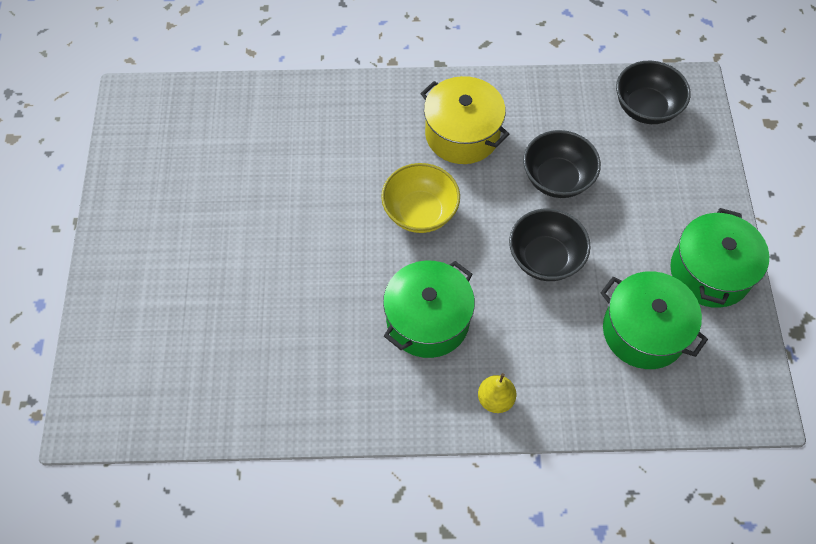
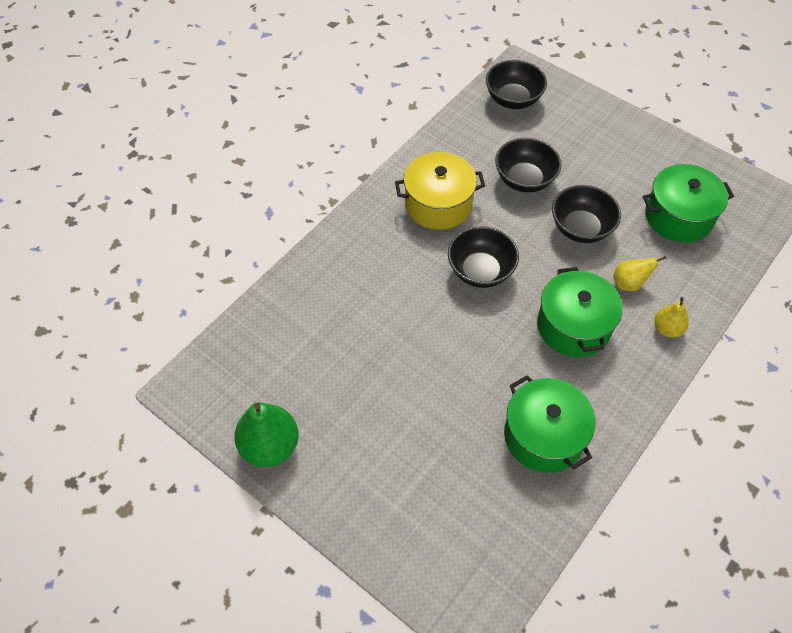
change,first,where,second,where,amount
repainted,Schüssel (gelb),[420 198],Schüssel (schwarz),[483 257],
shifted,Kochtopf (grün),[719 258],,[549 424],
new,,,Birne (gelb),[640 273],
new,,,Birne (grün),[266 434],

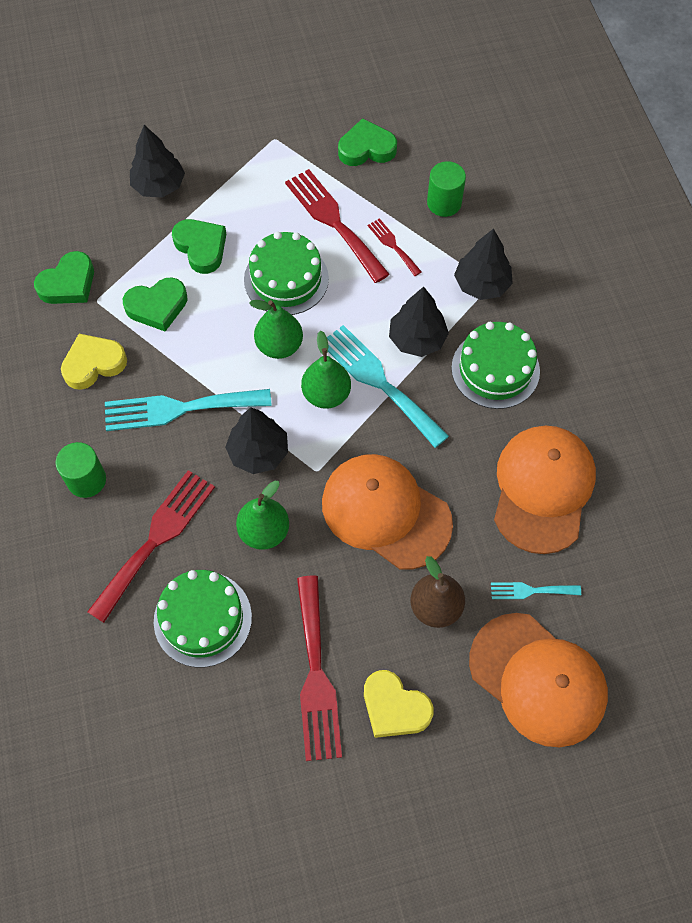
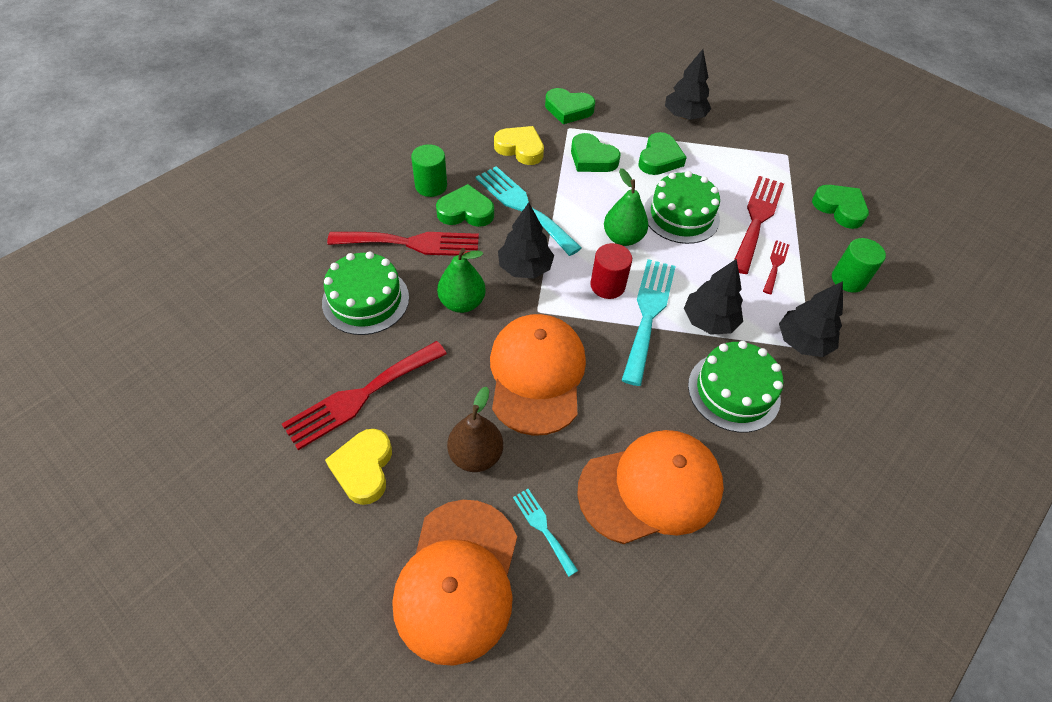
change,first,where,second,where,amount
swapped,Birne (grün),[326 370],Vollzylinder (rot),[611 271],
new,,,Herz (grün),[465 205],

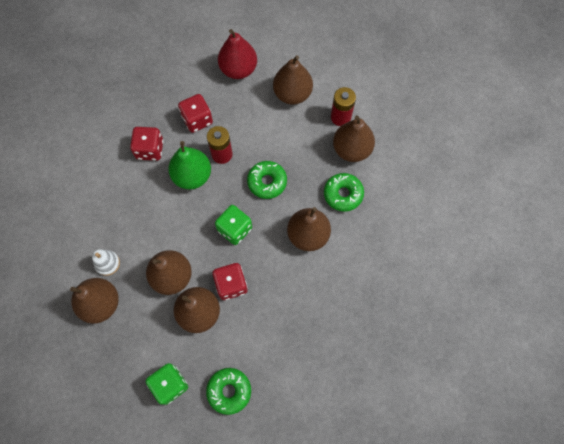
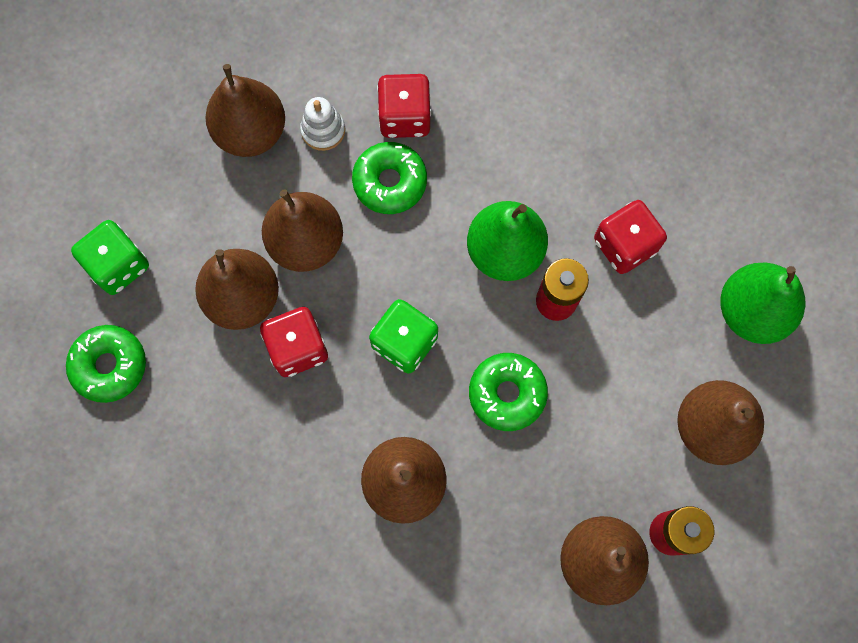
change,first,where,second,where,amount
repainted,Birne (rot),[237 54],Birne (grün),[763 303],
shifted,Spielwürfel (rot),[146 144],,[404 106],
shifted,Donut (grün),[344 192],,[389 178],

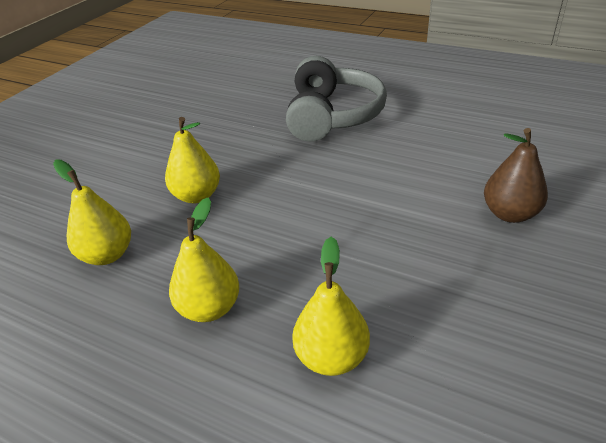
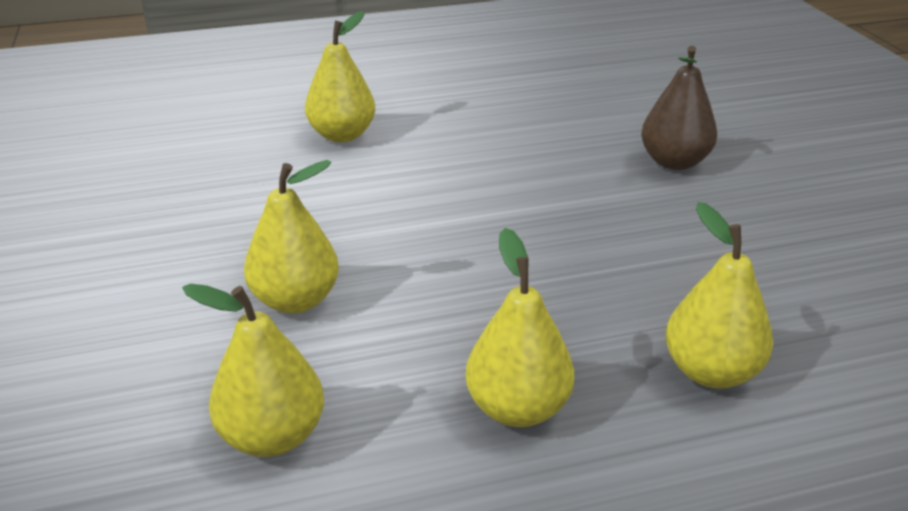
change,first,where,second,where,amount
swapped,Kopfhörer (grau),[336 99],Birne (gelb),[340 76],

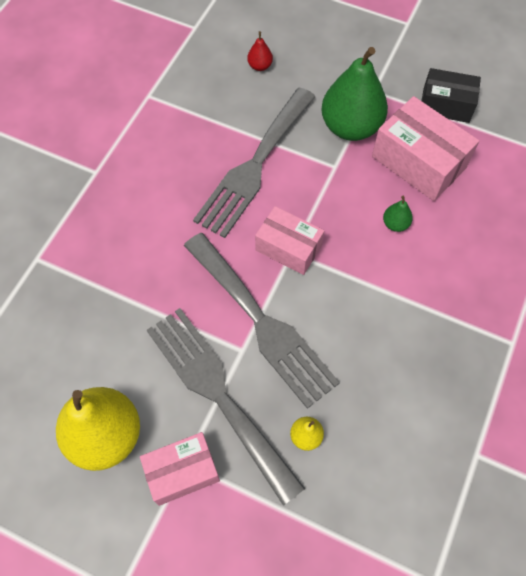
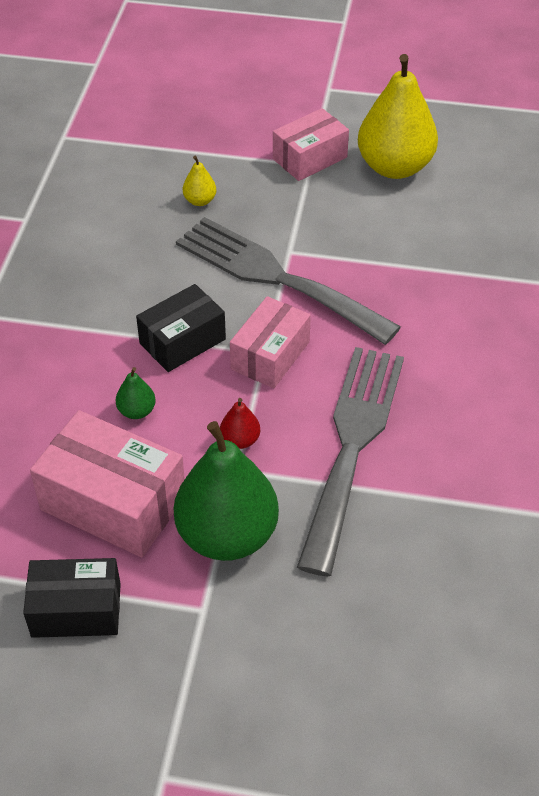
change,first,where,second,where,amount
shifted,Birne (rot),[260 51],,[240 423],
rotated,Schachtel (rosa),[289 240],,[270 342],75 degrees counterclockwise
gone,Gabel (grau),[226 407],,,
new,,,Schachtel (schwarz),[181 328],

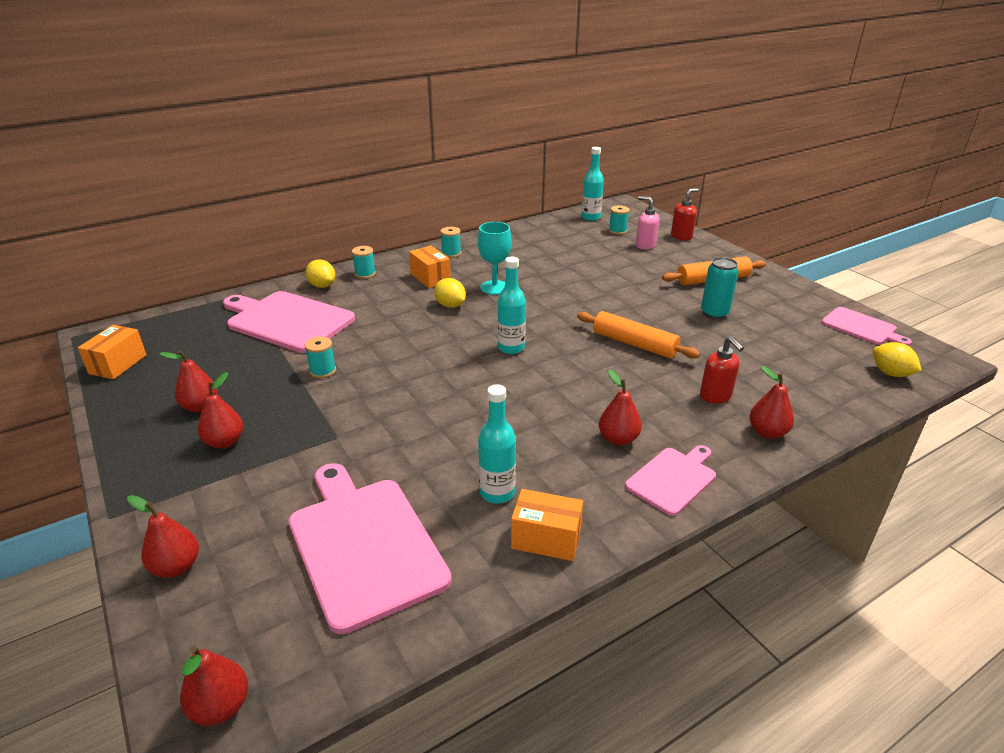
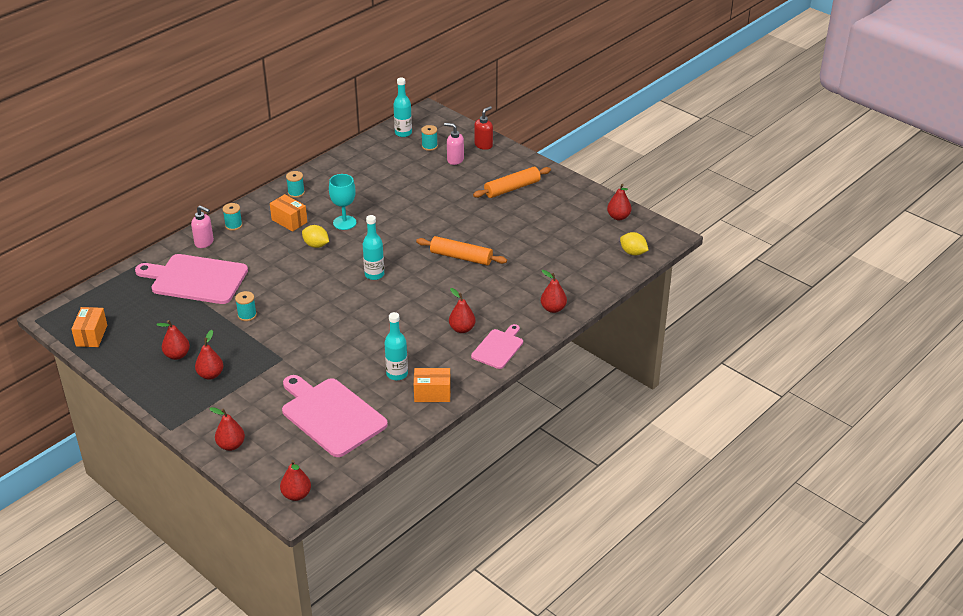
change,first,where,second,where,amount
gone,Dose (türkis),[720 288],,,
swapped,Zitrone (gelb),[320 273],Seifenspender (rosa),[202 227],
swapped,Schneidebrett (rosa),[866 326],Birne (rot),[619 202],
gone,Seifenspender (rot),[722 369],,,

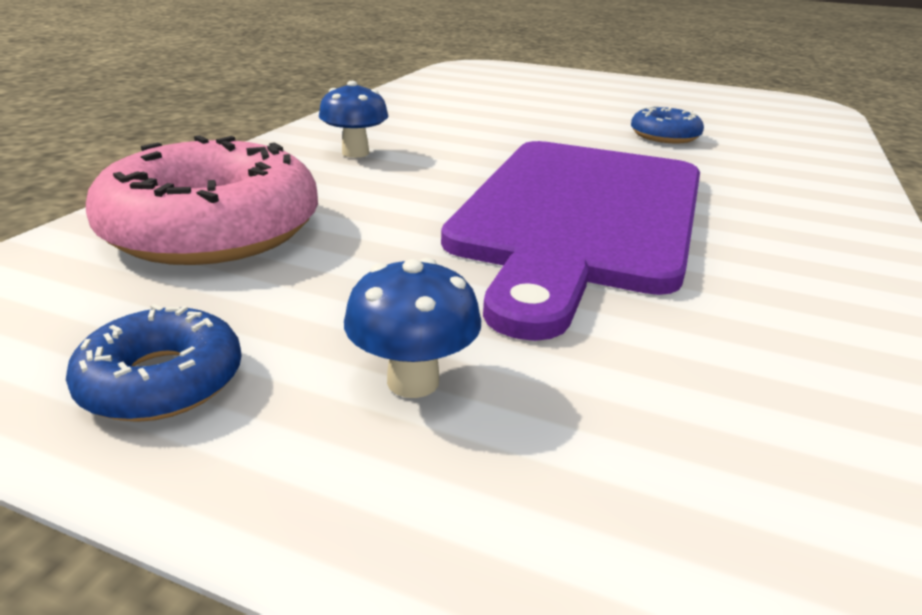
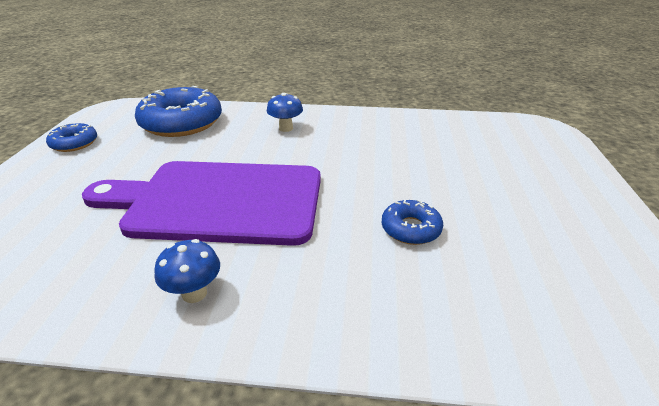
change,first,where,second,where,amount
repainted,Donut (rosa),[202 200],Donut (blau),[178 111],
shifted,Pilz (blau),[412 328],,[187 271],

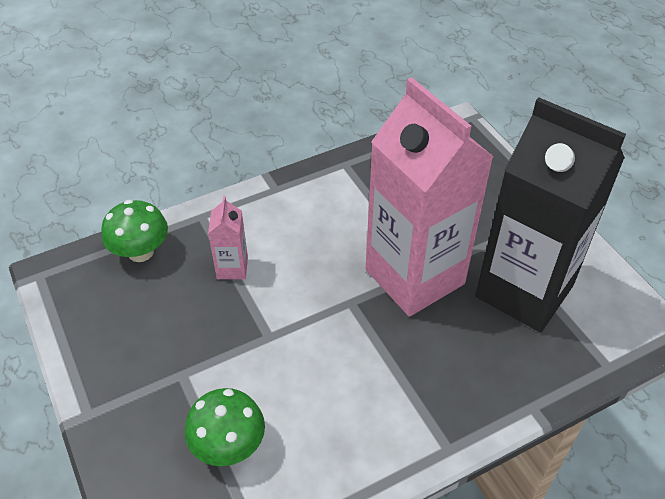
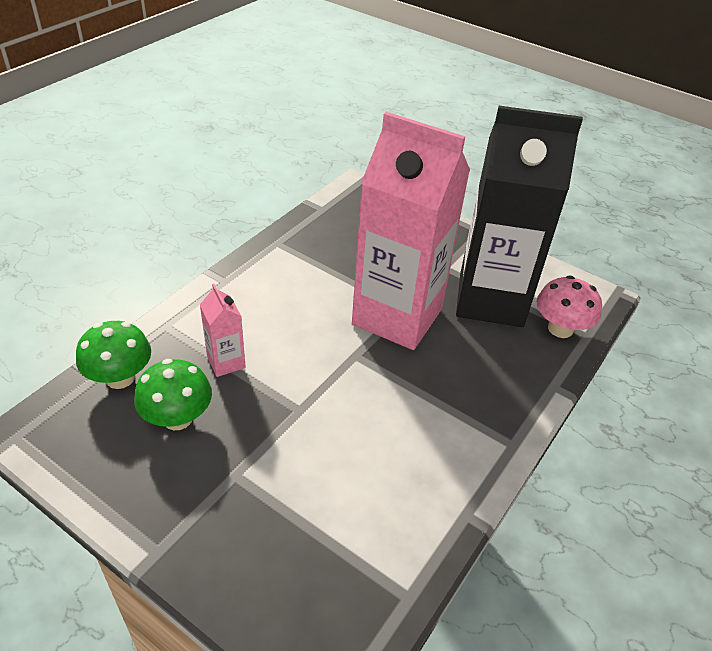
change,first,where,second,where,amount
shifted,Pilz (grün),[225 427],,[173 394],
new,,,Pilz (rosa),[569 307],

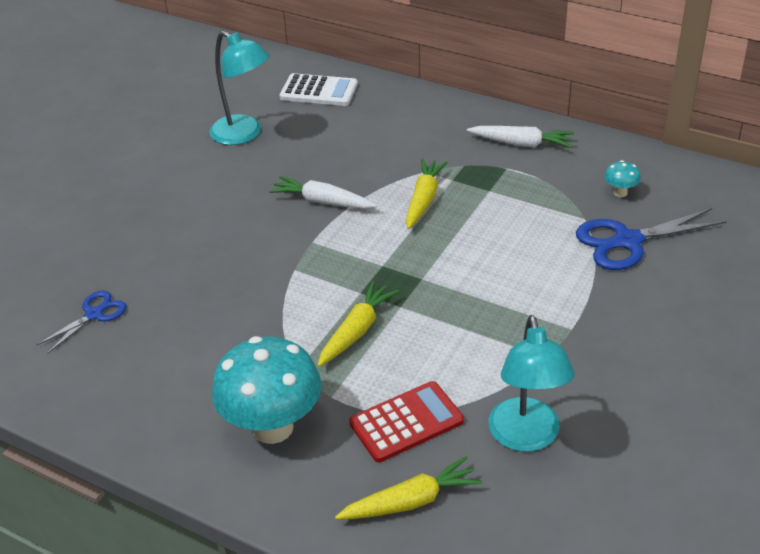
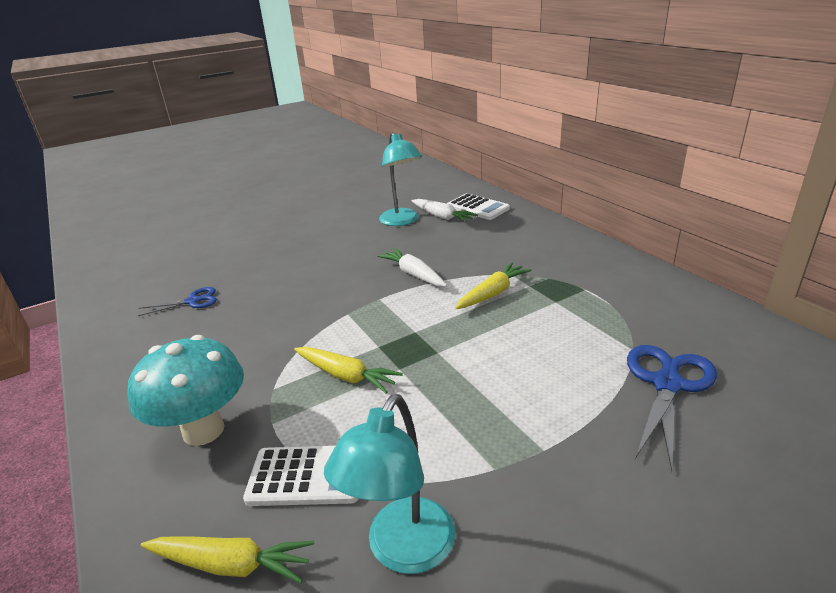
change,first,where,second,where,amount
shifted,Karotte (weiß),[520 137],,[445 211],
gone,Pilz (türkis),[622 178],,,
rotated,Schere (blau),[651 239],,[672 408],105 degrees clockwise
rotated,Karotte (gelb),[358 324],,[348 370],60 degrees clockwise
repainted,Taschenrechner (rot),[406 421],Taschenrechner (weiß),[301 476],

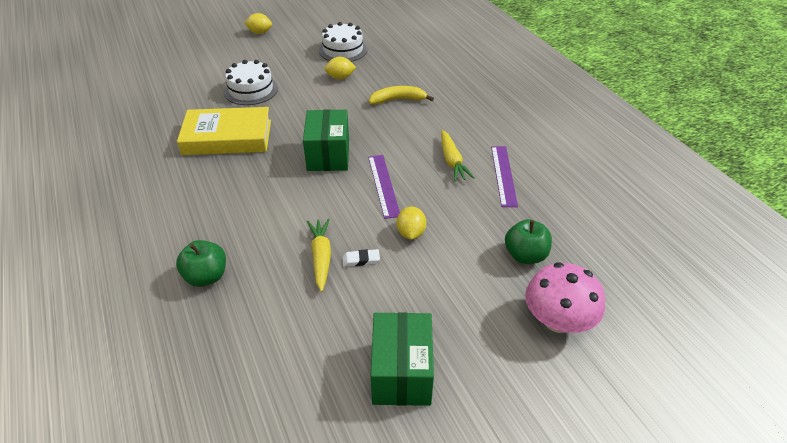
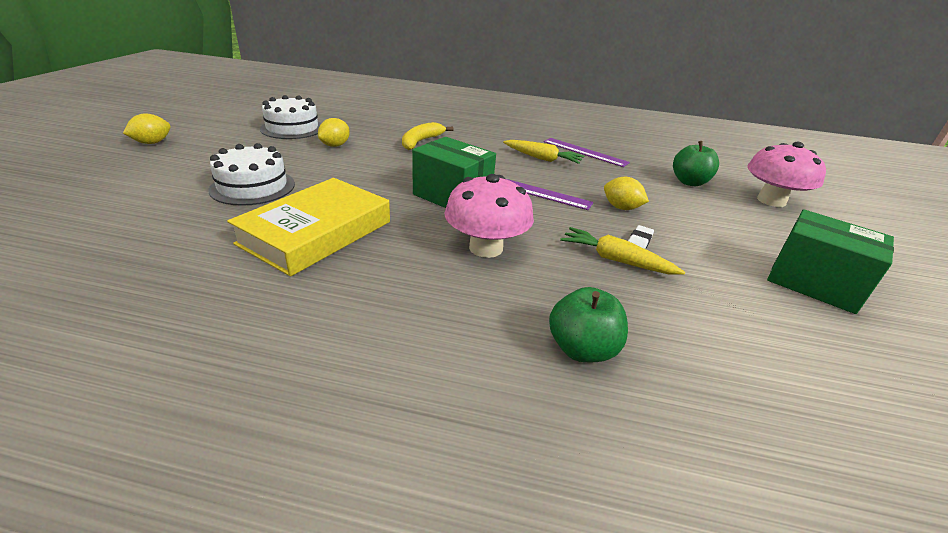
change,first,where,second,where,amount
new,,,Pilz (rosa),[489 216],

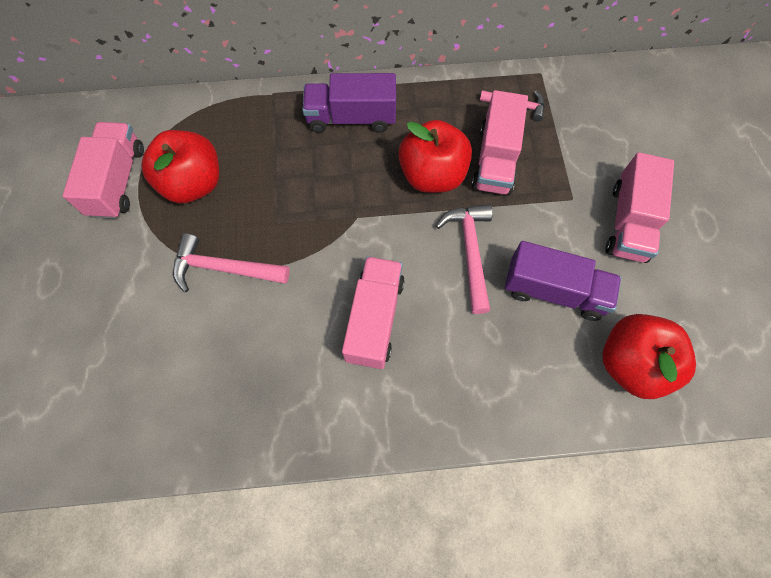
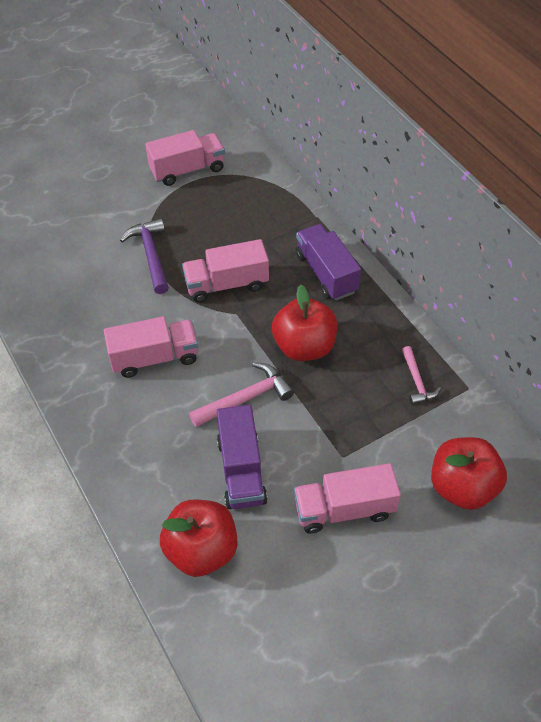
change,first,where,second,where,amount
shifted,Lastwagen (rosa),[500 142],,[225 271],
shifted,Apfel (rot),[180 167],,[469 473],
repainted,Hammer (rosa),[231 262],Hammer (lila),[144 256],

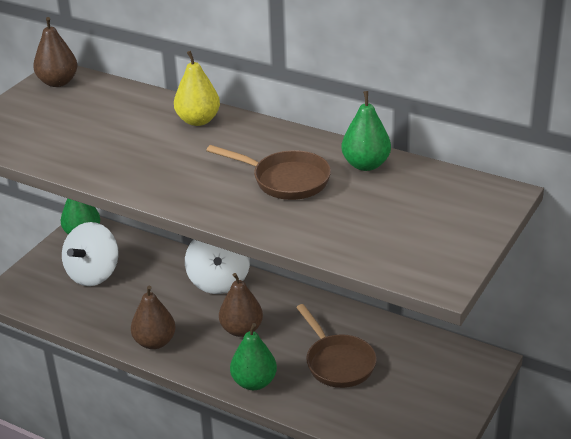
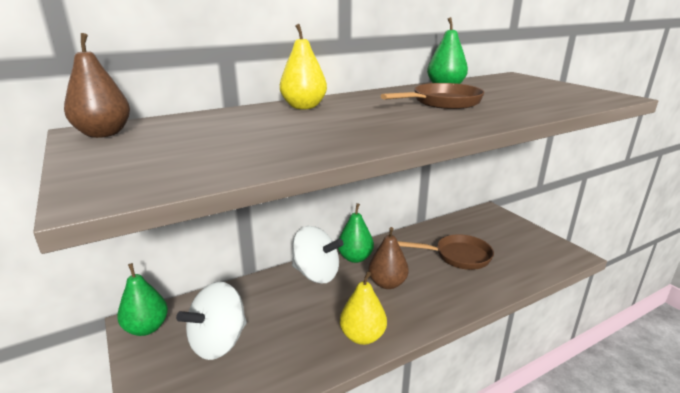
change,first,where,second,where,amount
rotated,Kreisel (weiß),[90 254],,[211 321],75 degrees clockwise
repainted,Birne (braun),[153 317],Birne (gelb),[363 308],
shifted,Birne (grün),[253 356],,[356 233],

